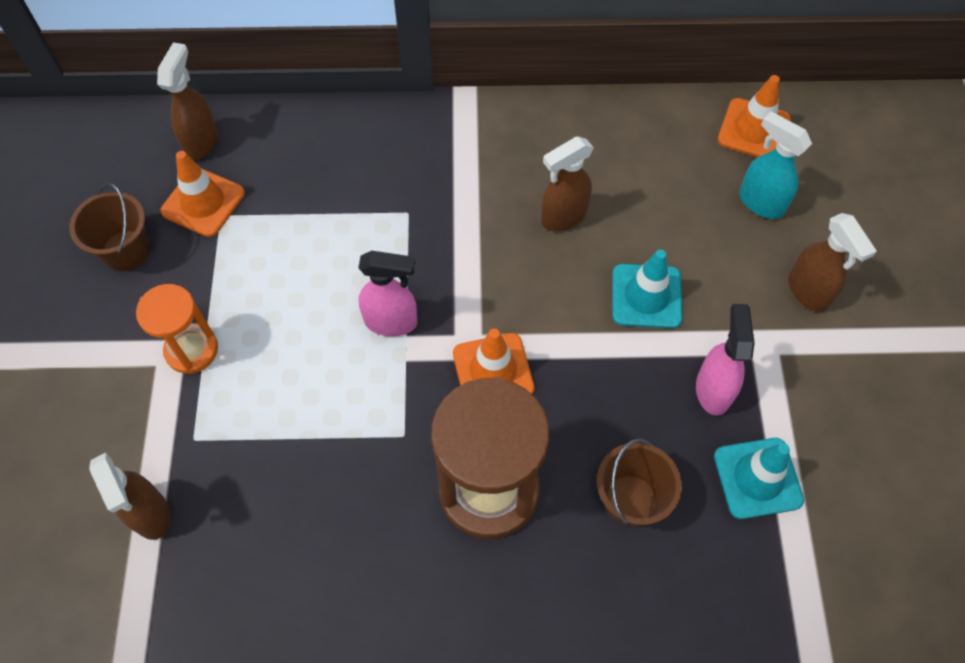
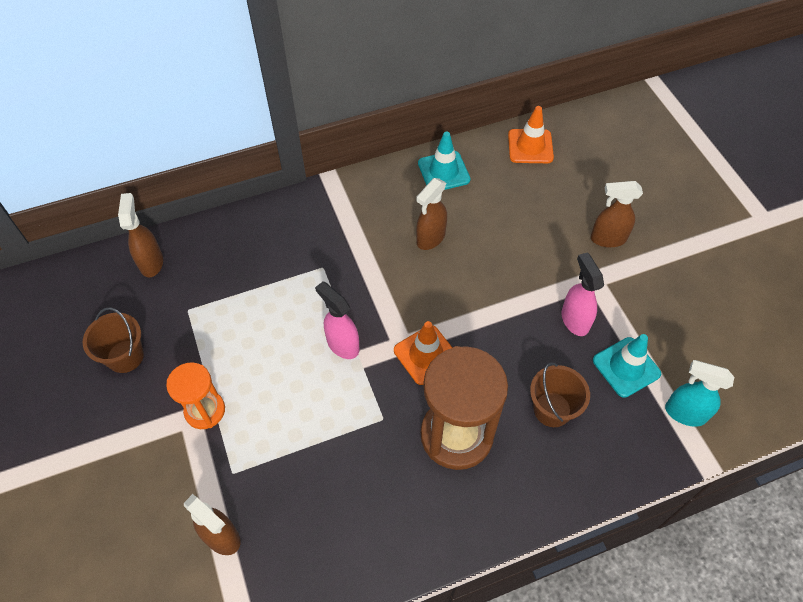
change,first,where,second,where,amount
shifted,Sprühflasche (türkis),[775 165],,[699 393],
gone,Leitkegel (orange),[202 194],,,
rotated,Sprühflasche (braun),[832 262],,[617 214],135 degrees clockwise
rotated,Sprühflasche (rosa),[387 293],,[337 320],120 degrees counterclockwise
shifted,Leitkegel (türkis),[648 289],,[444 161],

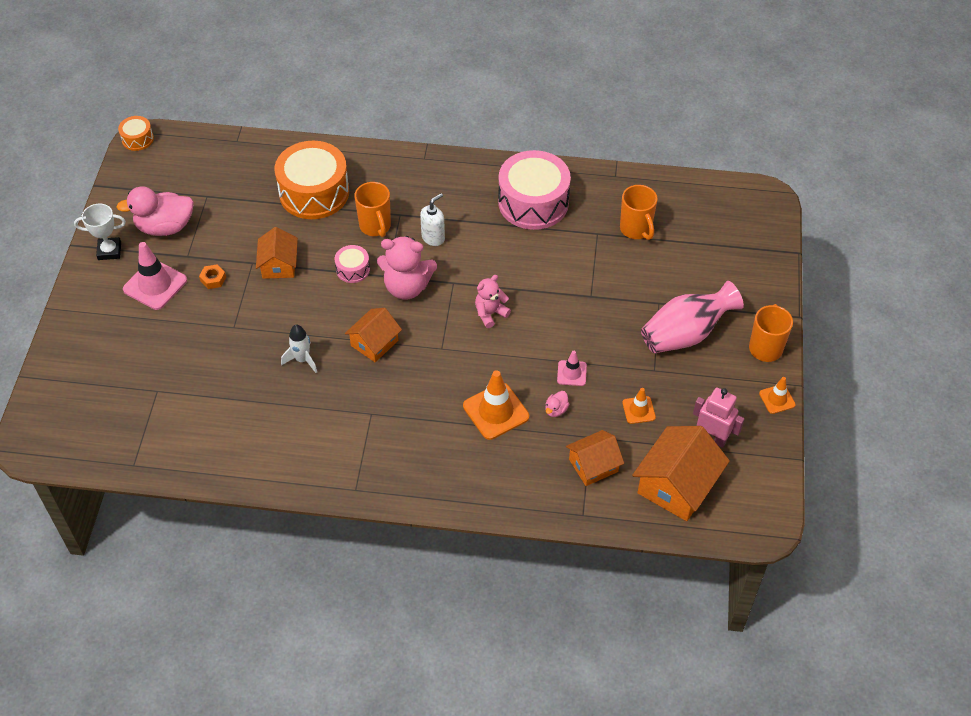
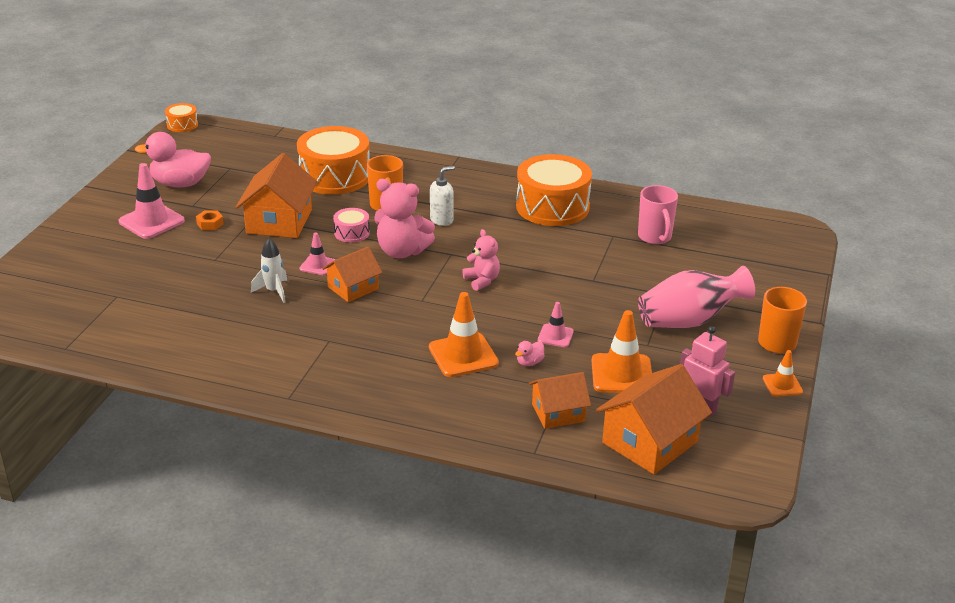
change,first,where,second,where,amount
repainted,Trommel (rosa),[534 190],Trommel (orange),[554 190],
repainted,Tasse (orange),[639 212],Tasse (rosa),[658 215],
gone,Pokal (weiß),[100 232],,,
scaled,Haus (orange),[277 253],,[276 195],x1.61
rotated,Teddybär (rosa),[493 301],,[481 260],90 degrees clockwise
scaled,Leitkegel (orange),[639 406],,[622 351],x1.80
new,,,Leitkegel (rosa),[317 254],

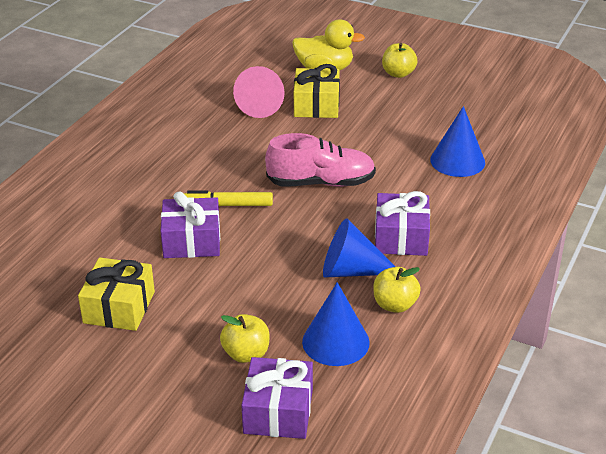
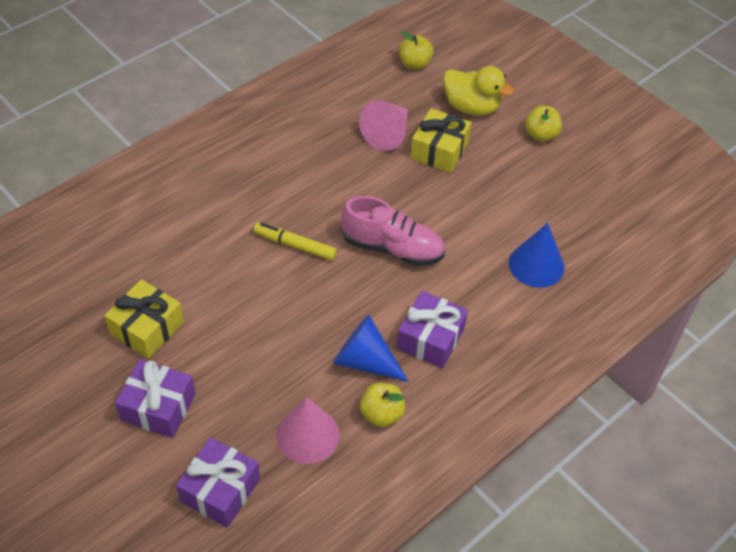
change,first,where,second,where,amount
shifted,Geschenk (lila),[190 224],,[155 398],
repainted,Kegel (blau),[336 324],Kegel (rosa),[308 430],
shifted,Apfel (gelb),[245 338],,[416 50],

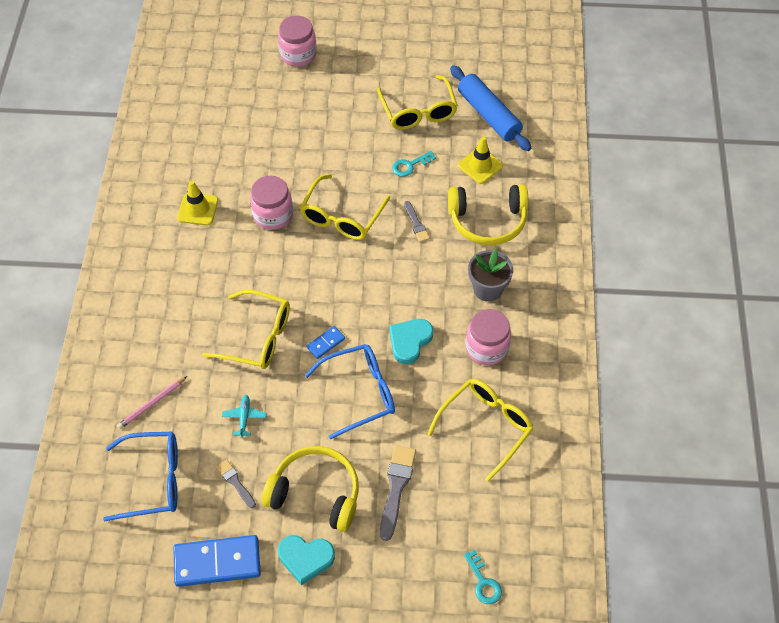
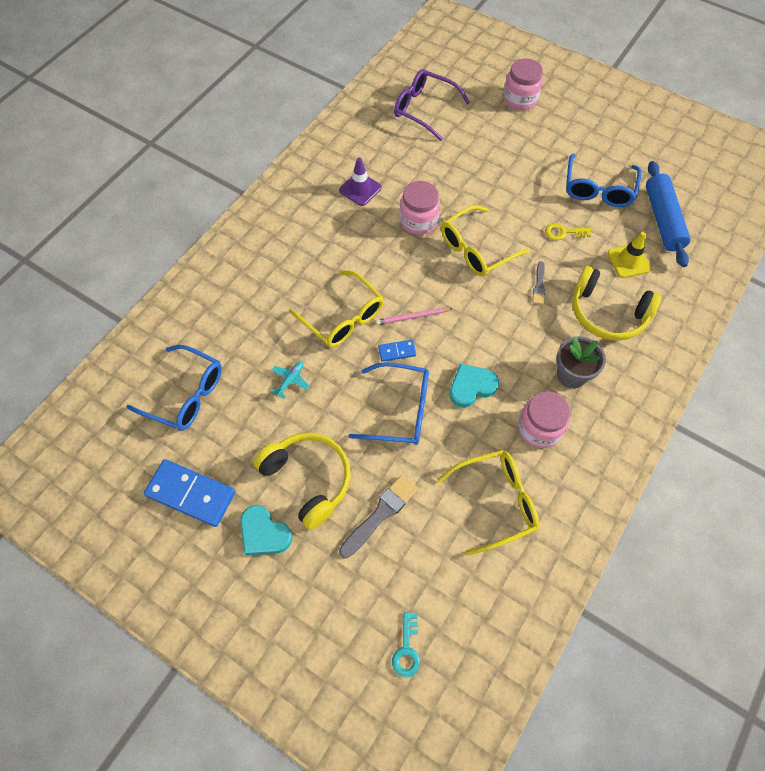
change,first,where,second,where,amount
repainted,Brille (gelb),[417 102],Brille (blau),[603 180],
repainted,Schlüssel (türkis),[414 164],Schlüssel (gelb),[568 231],
repainted,Leitkegel (gelb),[197 203],Leitkegel (lila),[360 182],
shifted,Bleistift (rosa),[152 402],,[414 316],
gone,Pinsel (grau),[236 484],,,
new,,,Brille (lila),[432 105],

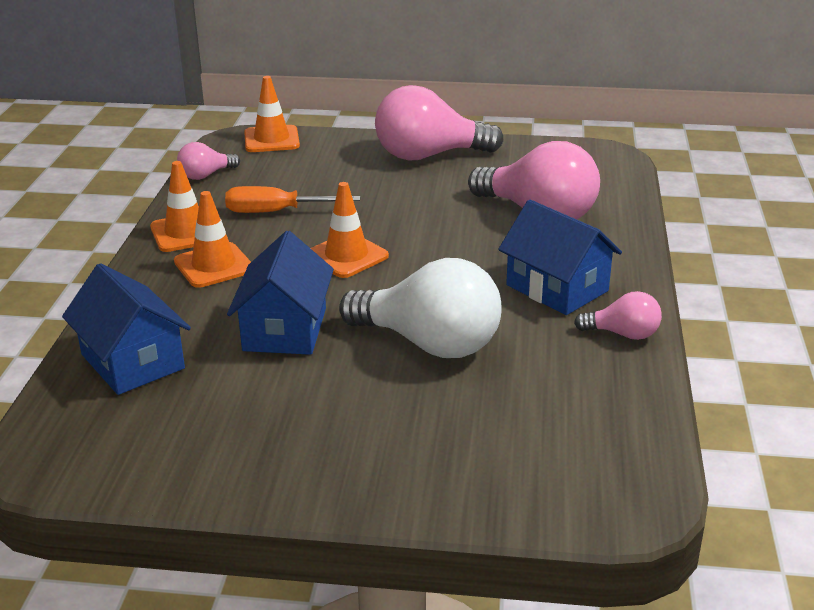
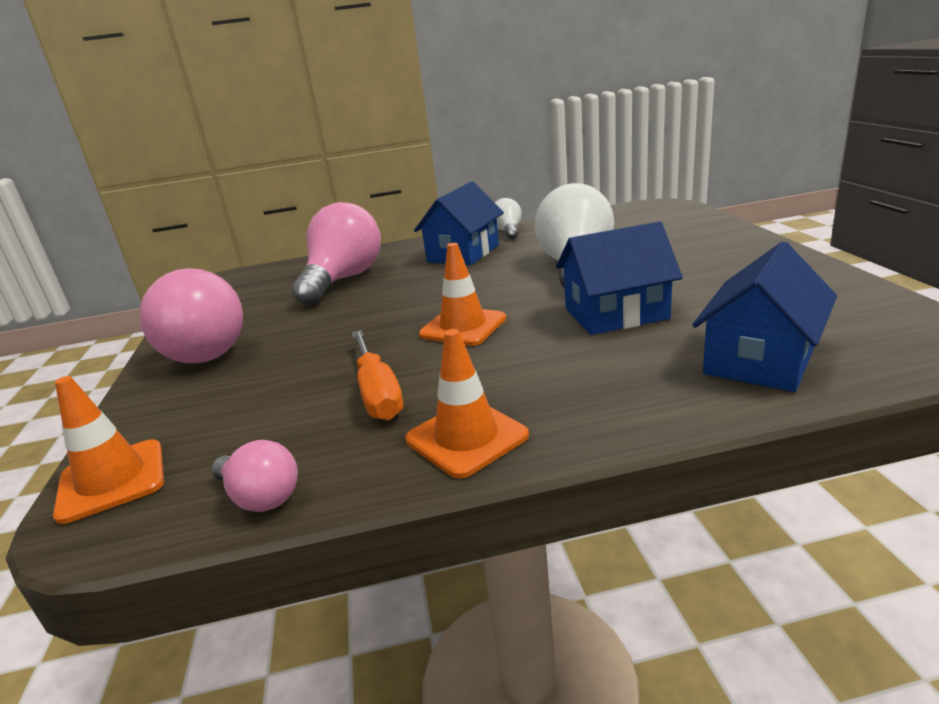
change,first,where,second,where,amount
gone,Leitkegel (orange),[212 239],,,
repainted,Glühbirne (rosa),[618 315],Glühbirne (weiß),[508 218],

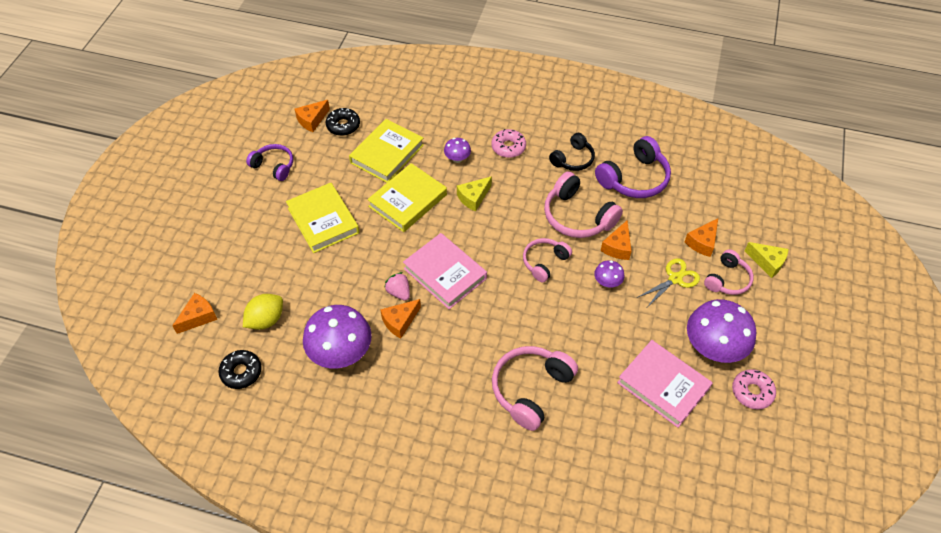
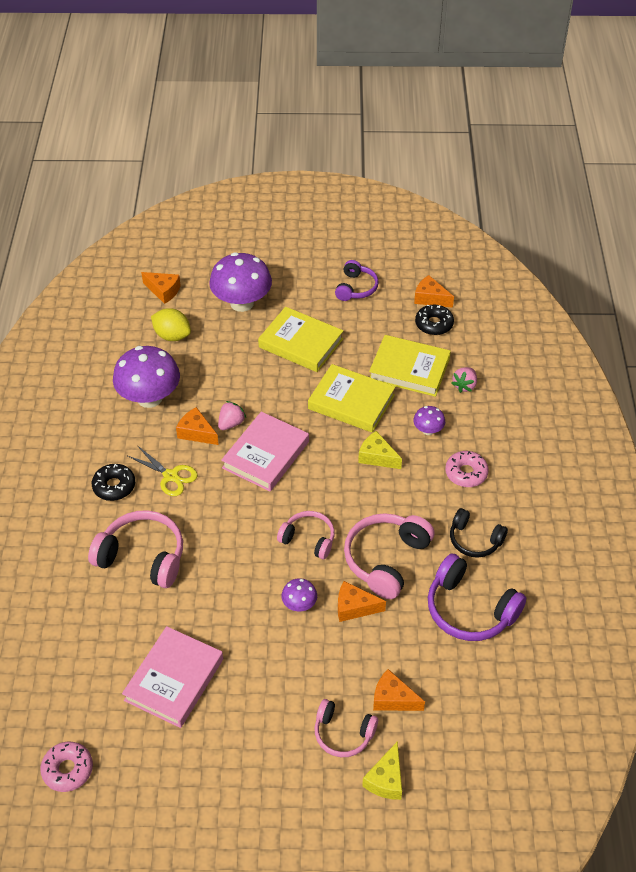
change,first,where,second,where,amount
rotated,Buch (gelb),[322 218],,[300 339],75 degrees clockwise
shifted,Schere (gelb),[668 282],,[163 470],
shifted,Pilz (lila),[721 331],,[240 282],
shifted,Donut (schwarz),[240 369],,[113 482],
shifted,Donut (rosa),[754 389],,[66 767],
new,,,Erdbeere (rosa),[464 380],

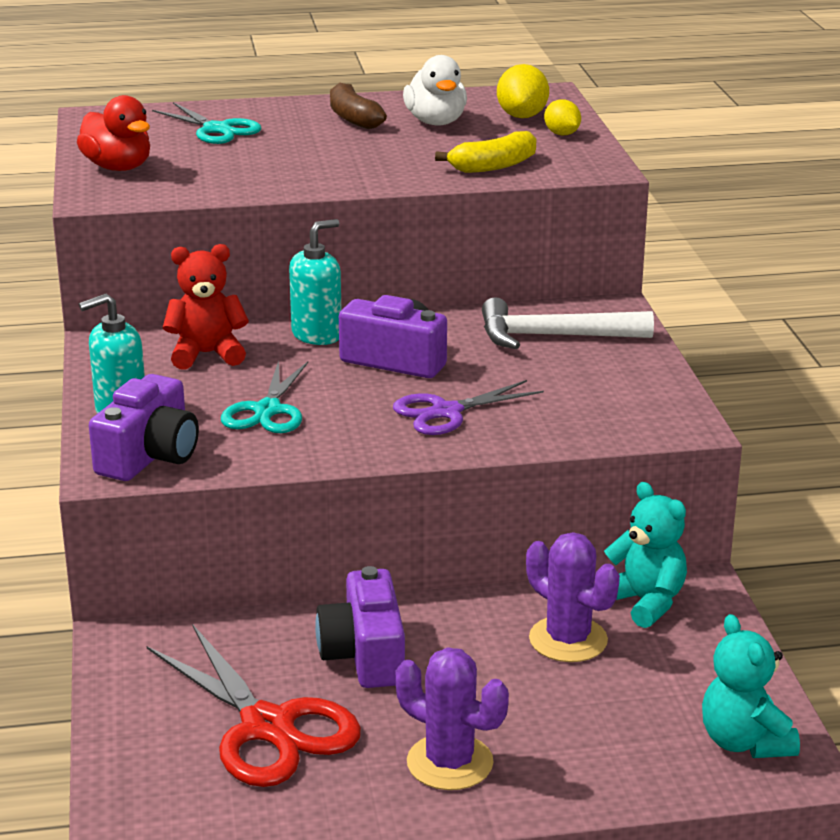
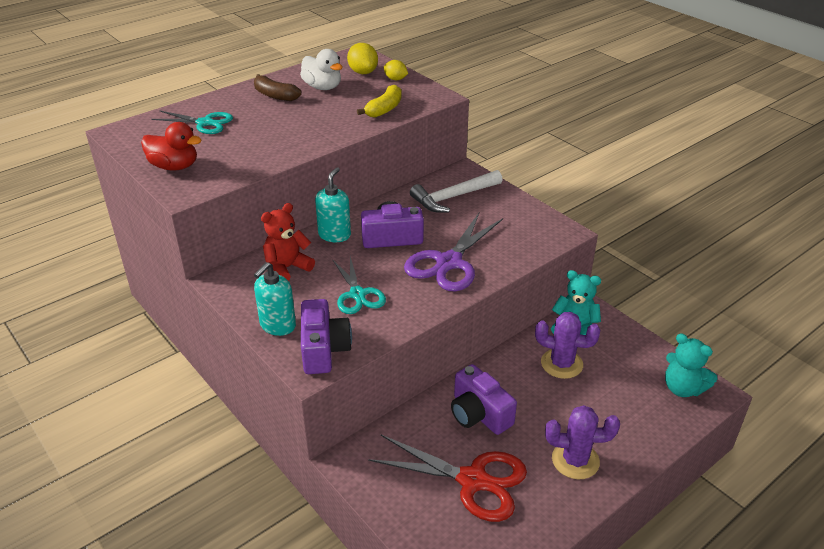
change,first,where,second,where,amount
scaled,Schere (lila),[468 407],,[453 252],x1.55

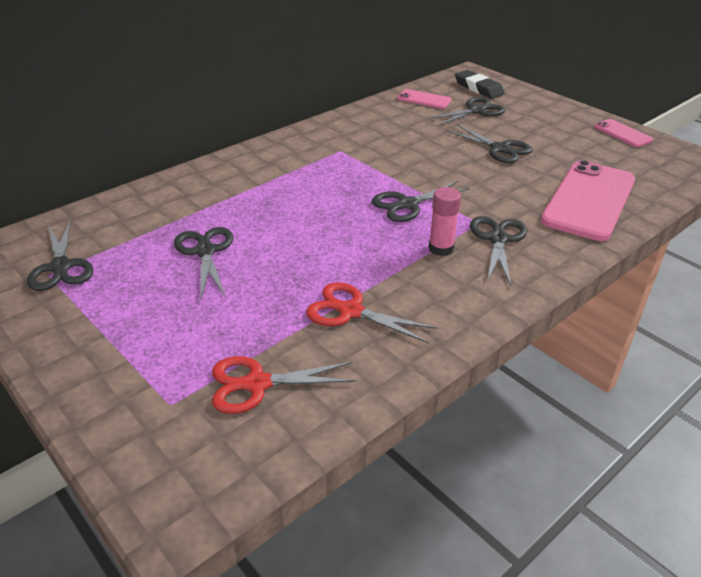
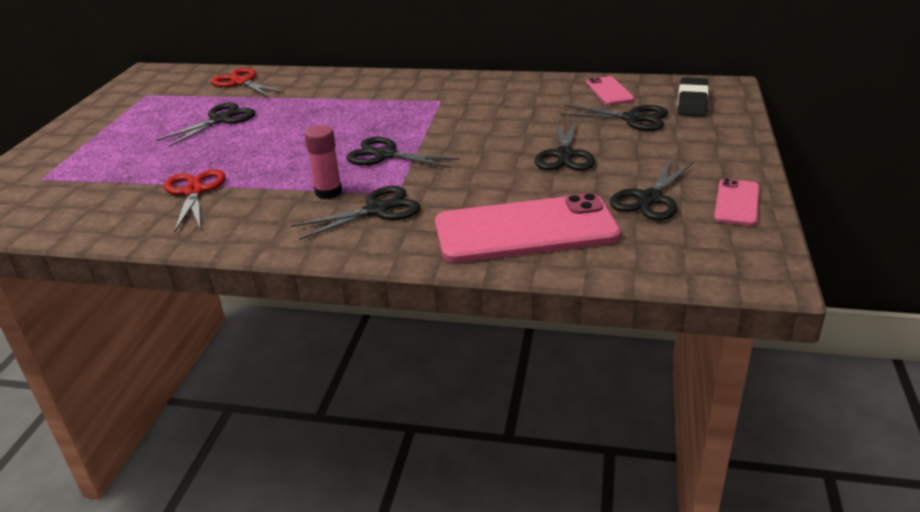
change,first,where,second,where,amount
shifted,Schere (schwarz),[60 255],,[651 189],
shifted,Schere (rot),[284 385],,[247 82],

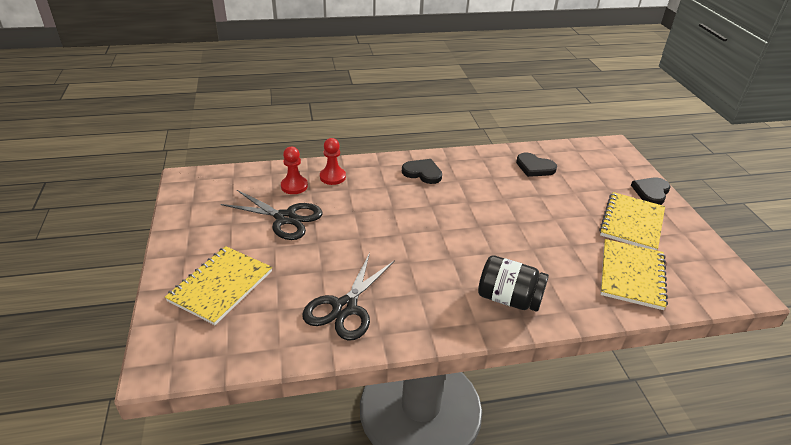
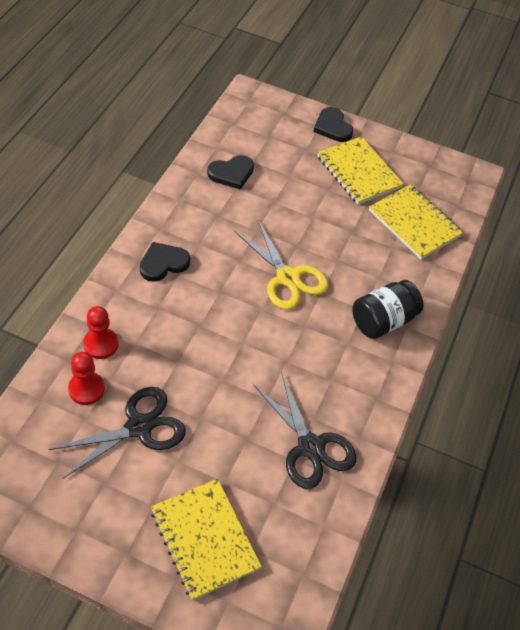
change,first,where,second,where,amount
new,,,Schere (gelb),[281 265],

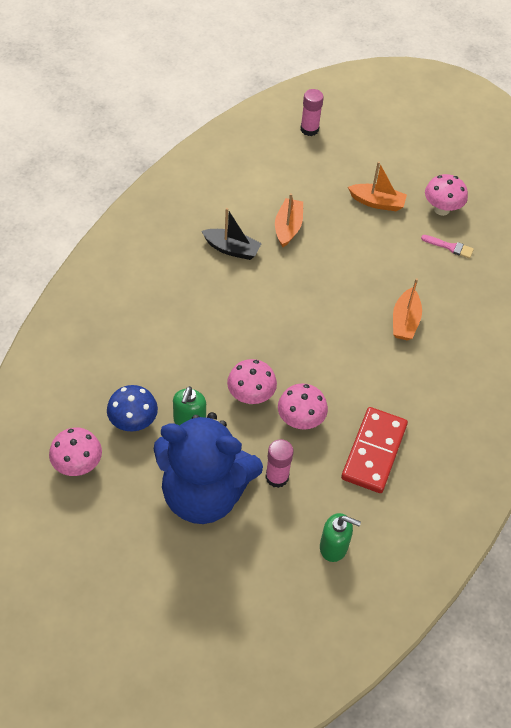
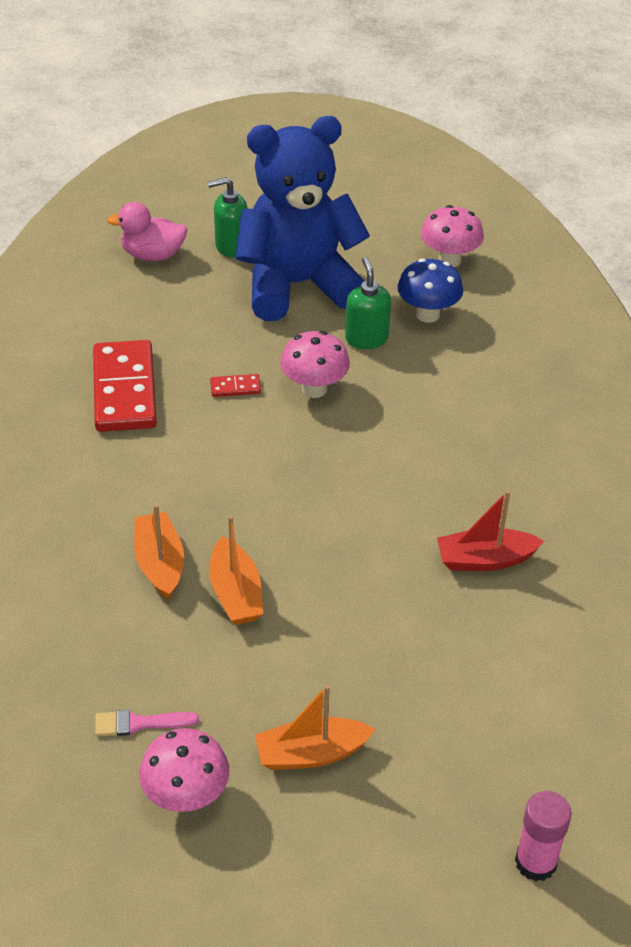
change,first,where,second,where,amount
shifted,Boot (orange),[289 220],,[236 570],
repainted,Boot (schwarz),[231 234],Boot (rot),[490 530],
swapped,Pilz (rosa),[303 407],Dominostein (rot),[235 385],
gone,Klebestift (rosa),[279 463],,,
shifted,Seifenspender (grün),[340 537],,[228 217],
new,,,Ente (rosa),[147 231],

